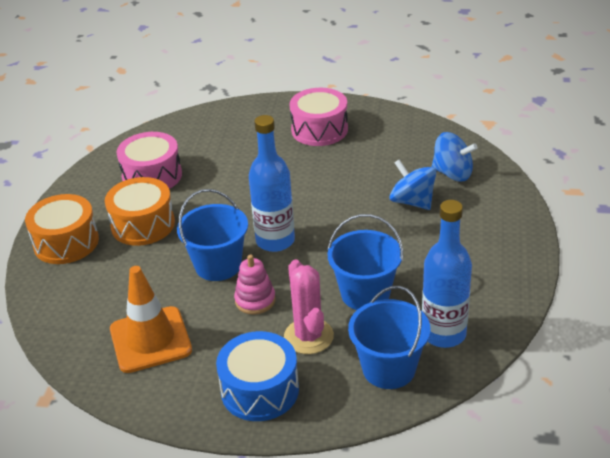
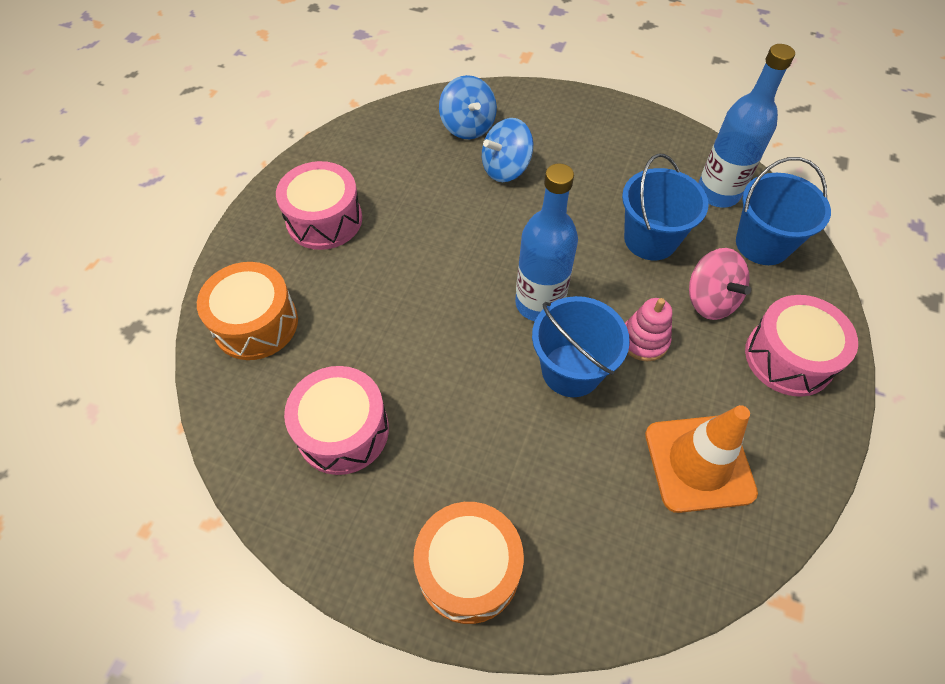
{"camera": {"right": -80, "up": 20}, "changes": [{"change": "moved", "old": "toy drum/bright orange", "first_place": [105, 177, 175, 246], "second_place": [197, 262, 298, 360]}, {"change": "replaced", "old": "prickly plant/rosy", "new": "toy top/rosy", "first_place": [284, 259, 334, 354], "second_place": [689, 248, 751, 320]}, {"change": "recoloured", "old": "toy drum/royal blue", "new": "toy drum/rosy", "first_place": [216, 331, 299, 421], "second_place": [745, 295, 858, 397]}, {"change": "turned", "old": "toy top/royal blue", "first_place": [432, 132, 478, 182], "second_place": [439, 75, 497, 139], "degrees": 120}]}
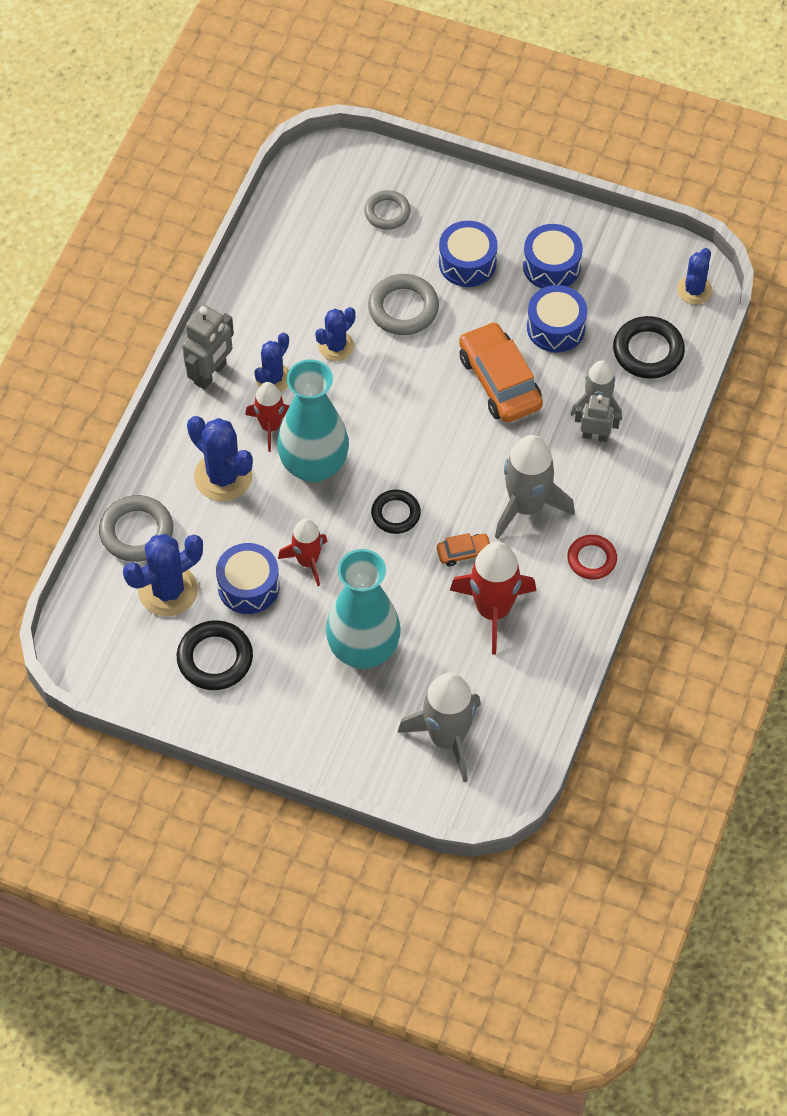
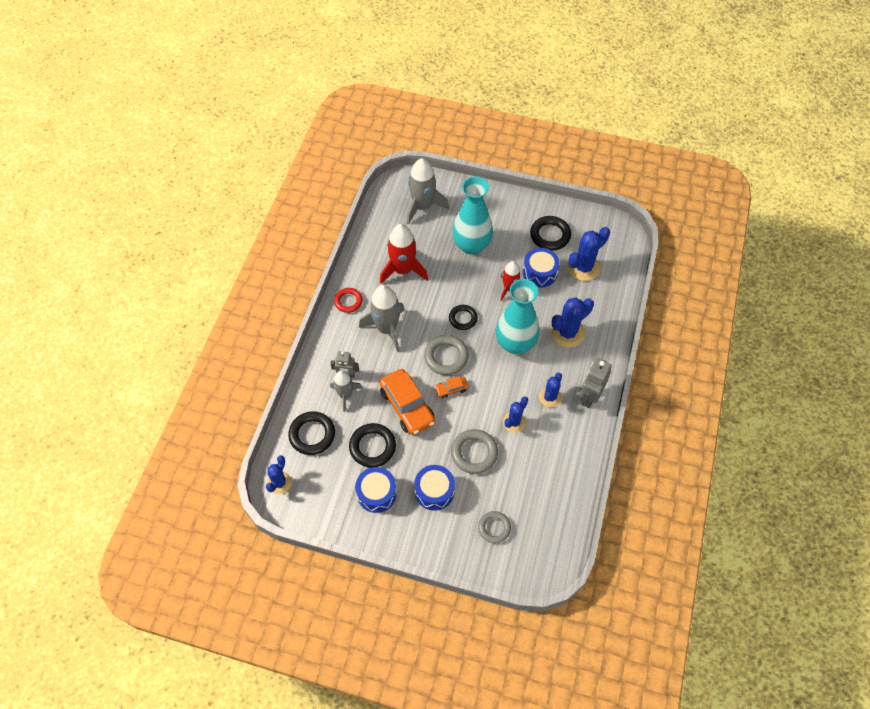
{"camera": {"right": 175, "up": 0}, "changes": [{"change": "removed", "old": "toy rocket/scarlet", "first_place": [245, 382, 290, 452]}, {"change": "moved", "old": "ring/grey", "first_place": [99, 495, 173, 562], "second_place": [424, 335, 469, 375]}, {"change": "moved", "old": "car/bright orange", "first_place": [437, 533, 490, 567], "second_place": [435, 376, 469, 399]}, {"change": "replaced", "old": "toy drum/royal blue", "new": "ring/black", "first_place": [527, 285, 587, 352], "second_place": [349, 423, 396, 468]}, {"change": "turned", "old": "prickly plant/royal blue", "first_place": [187, 416, 253, 501], "second_place": [550, 297, 594, 347], "degrees": -75}]}
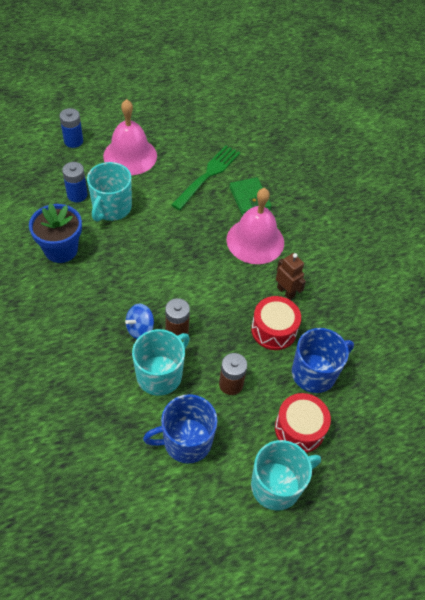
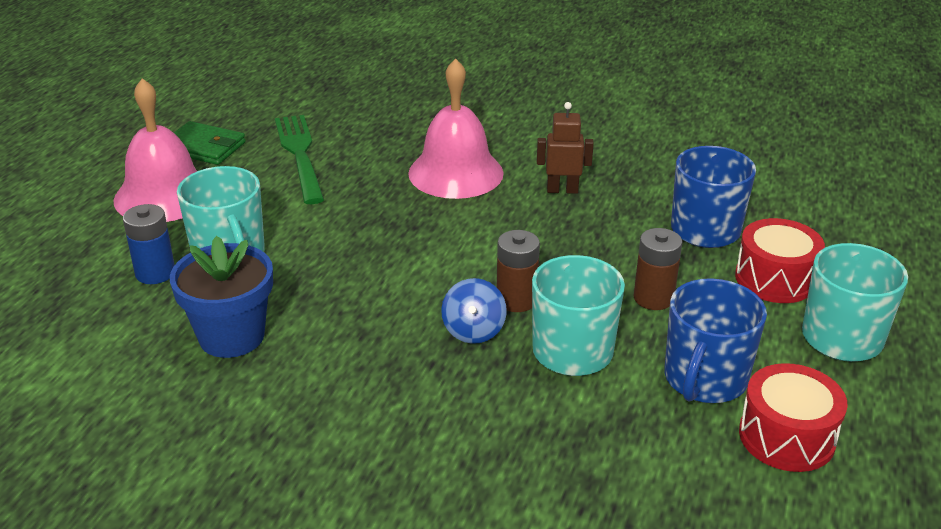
{"camera": {"right": -45, "up": -20}, "changes": [{"change": "removed", "old": "battery/royal blue", "first_place": [59, 108, 83, 148]}, {"change": "moved", "old": "wallet/green", "first_place": [229, 177, 271, 215], "second_place": [174, 121, 246, 165]}, {"change": "moved", "old": "toy drum/scarlet", "first_place": [251, 296, 301, 350], "second_place": [739, 363, 848, 472]}]}
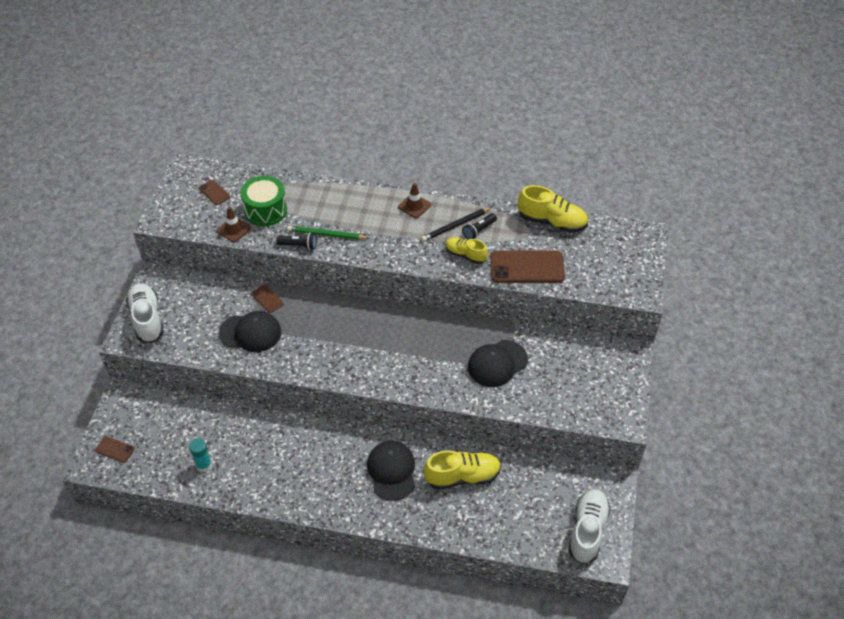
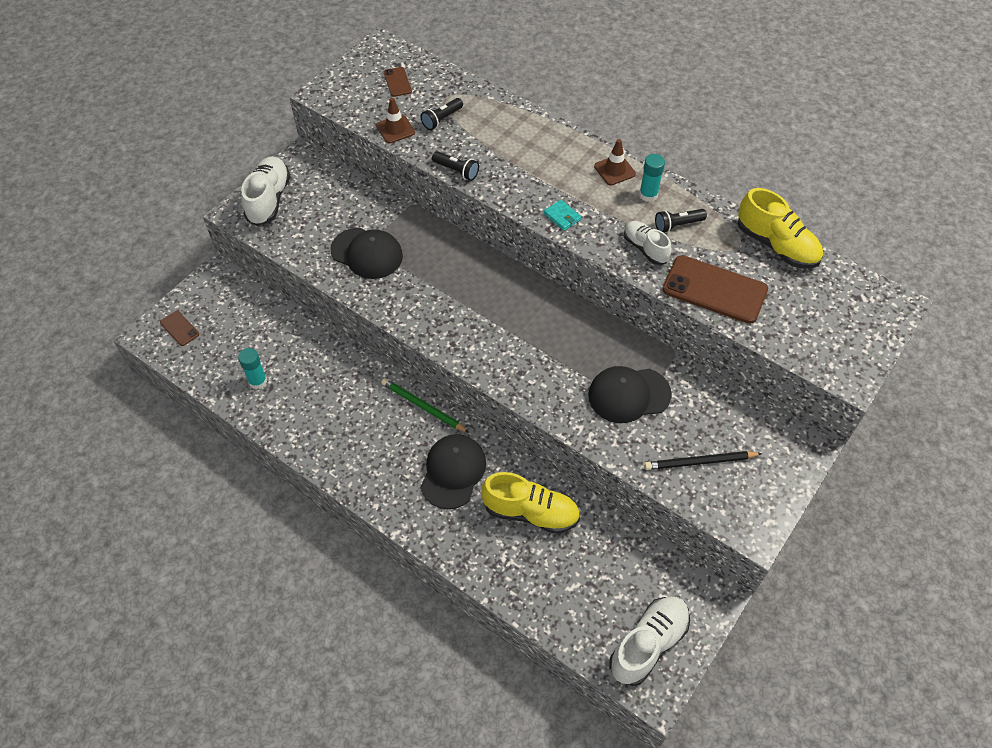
{"camera": {"right": 25, "up": 5}, "changes": [{"change": "removed", "old": "smartphone/brown", "first_place": [251, 284, 283, 313]}, {"change": "added", "new": "wallet/aqua", "second_place": [544, 200, 581, 231]}, {"change": "added", "new": "glue stick/aqua", "second_place": [639, 154, 665, 202]}, {"change": "moved", "old": "pencil/green", "first_place": [287, 226, 369, 240], "second_place": [381, 378, 469, 433]}, {"change": "moved", "old": "pencil/black", "first_place": [421, 207, 492, 242], "second_place": [644, 451, 762, 470]}, {"change": "replaced", "old": "toy drum/green", "new": "flashlight/black", "first_place": [241, 176, 287, 226], "second_place": [420, 98, 463, 130]}, {"change": "recoloured", "old": "shoe/golden", "new": "shoe/white", "first_place": [445, 237, 488, 264], "second_place": [624, 221, 672, 265]}]}
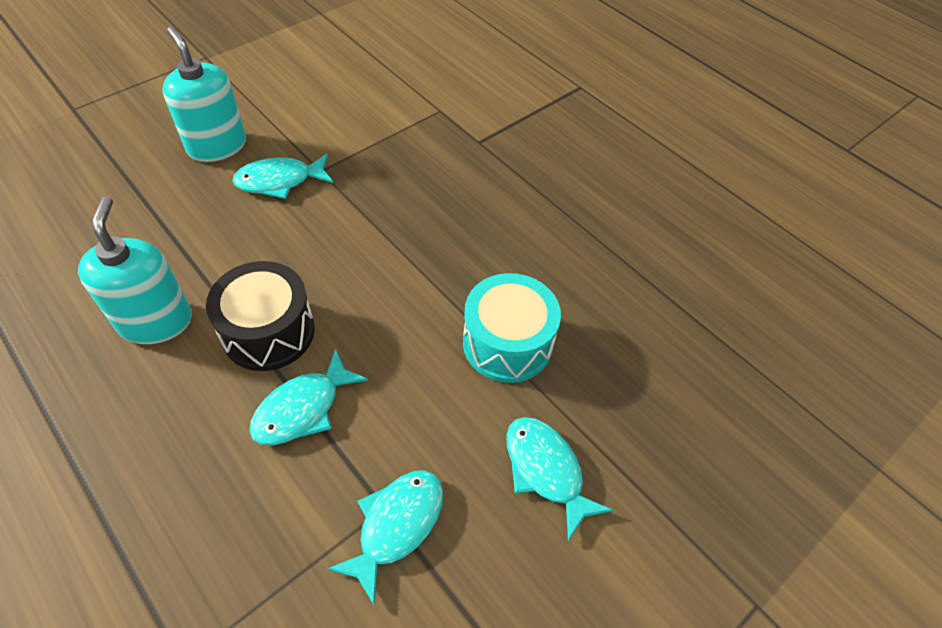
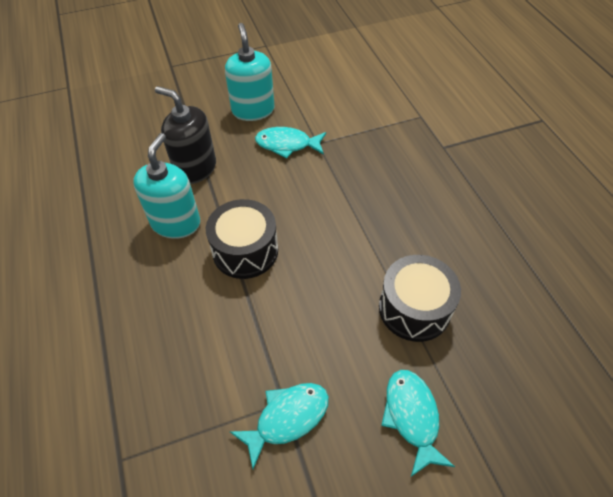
{"camera": {"right": 25, "up": 0}, "changes": [{"change": "removed", "old": "fish figure/aqua", "first_place": [250, 349, 368, 445]}, {"change": "added", "new": "soap dispenser/black", "second_place": [155, 86, 216, 184]}, {"change": "recoloured", "old": "toy drum/aqua", "new": "toy drum/black", "first_place": [463, 273, 561, 383], "second_place": [379, 255, 461, 342]}]}
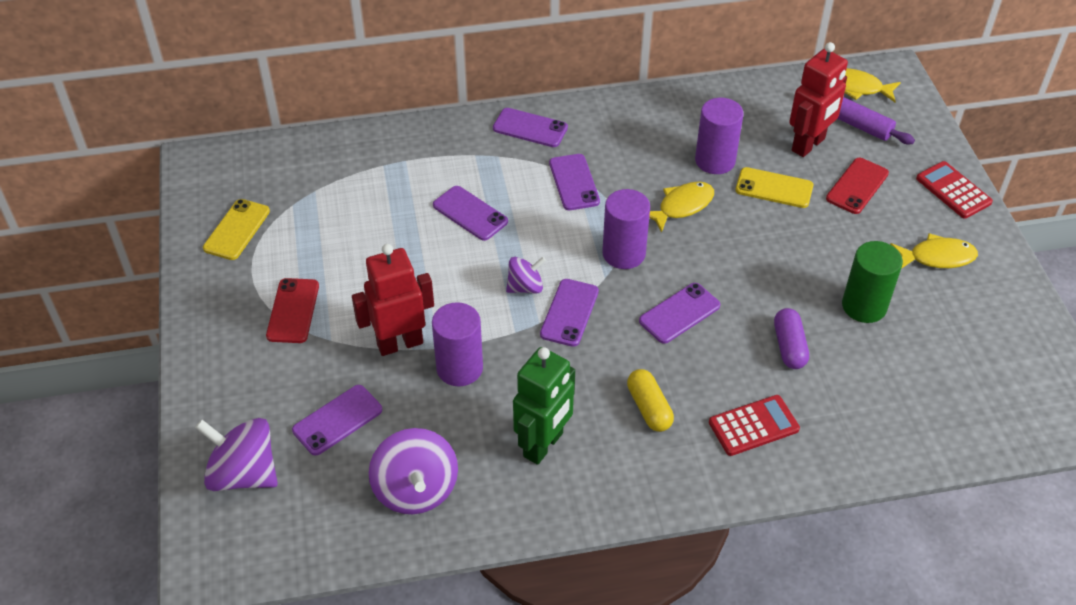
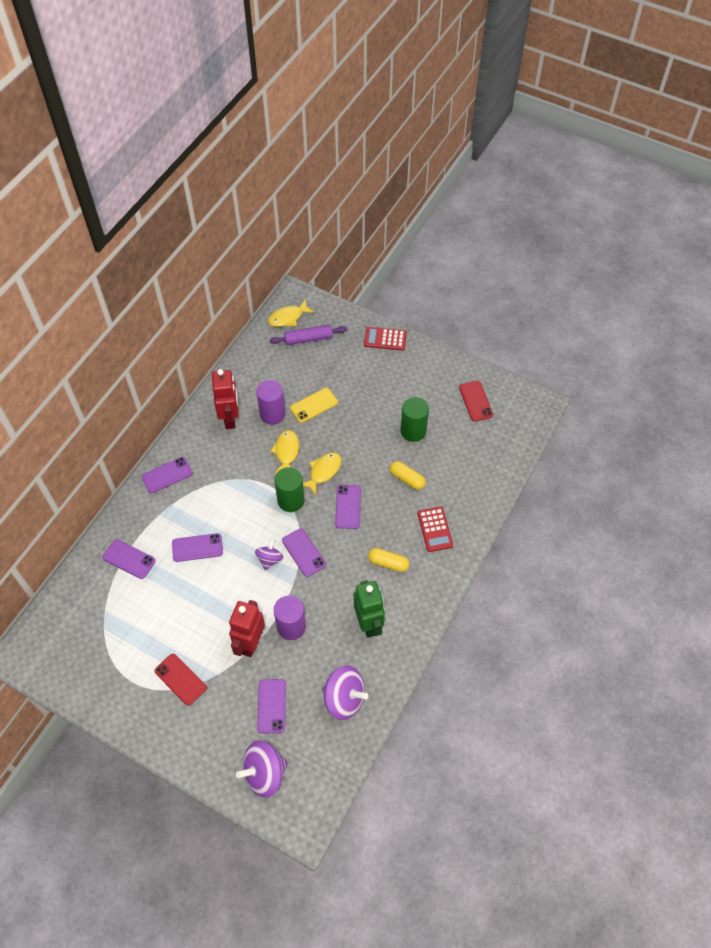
{"camera": {"right": -50, "up": 10}, "changes": [{"change": "removed", "old": "smartphone/golden", "first_place": [203, 199, 270, 260]}, {"change": "moved", "old": "smartphone/violet", "first_place": [549, 154, 600, 210], "second_place": [103, 540, 156, 579]}, {"change": "moved", "old": "robot/scarlet", "first_place": [789, 42, 848, 157], "second_place": [212, 369, 239, 429]}, {"change": "moved", "old": "smartphone/scarlet", "first_place": [826, 158, 889, 214], "second_place": [459, 381, 493, 422]}, {"change": "moved", "old": "fish figure/golden", "first_place": [890, 233, 978, 269], "second_place": [303, 452, 341, 496]}, {"change": "recoloured", "old": "cylinder/violet", "new": "cylinder/green", "first_place": [602, 189, 650, 269], "second_place": [274, 467, 304, 512]}, {"change": "recoloured", "old": "pill/violet", "new": "pill/golden", "first_place": [774, 308, 809, 369], "second_place": [390, 461, 426, 490]}, {"change": "turned", "old": "adding machine/scarlet", "first_place": [709, 395, 800, 456], "second_place": [417, 507, 453, 552], "degrees": 150}]}
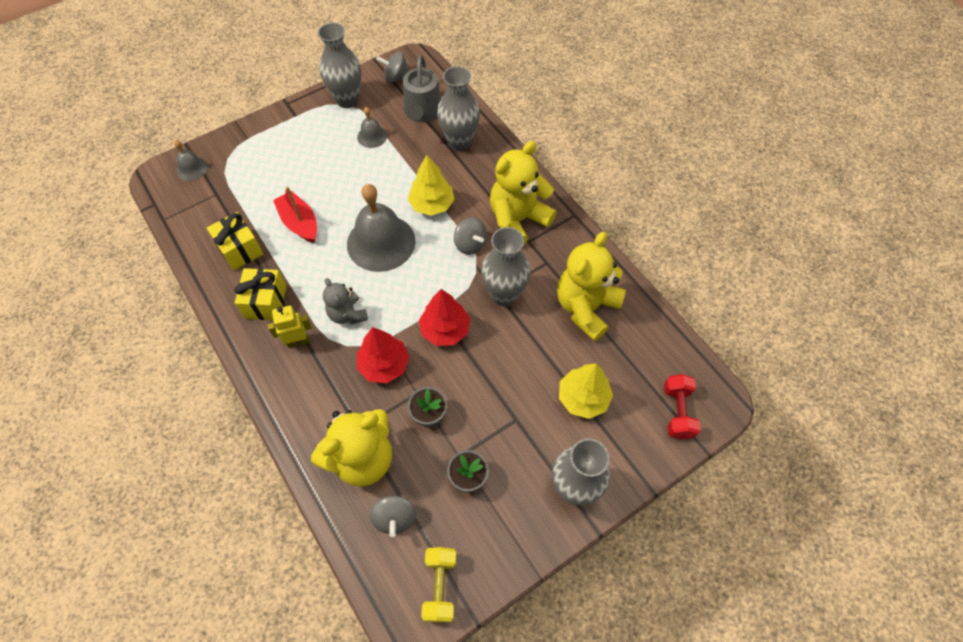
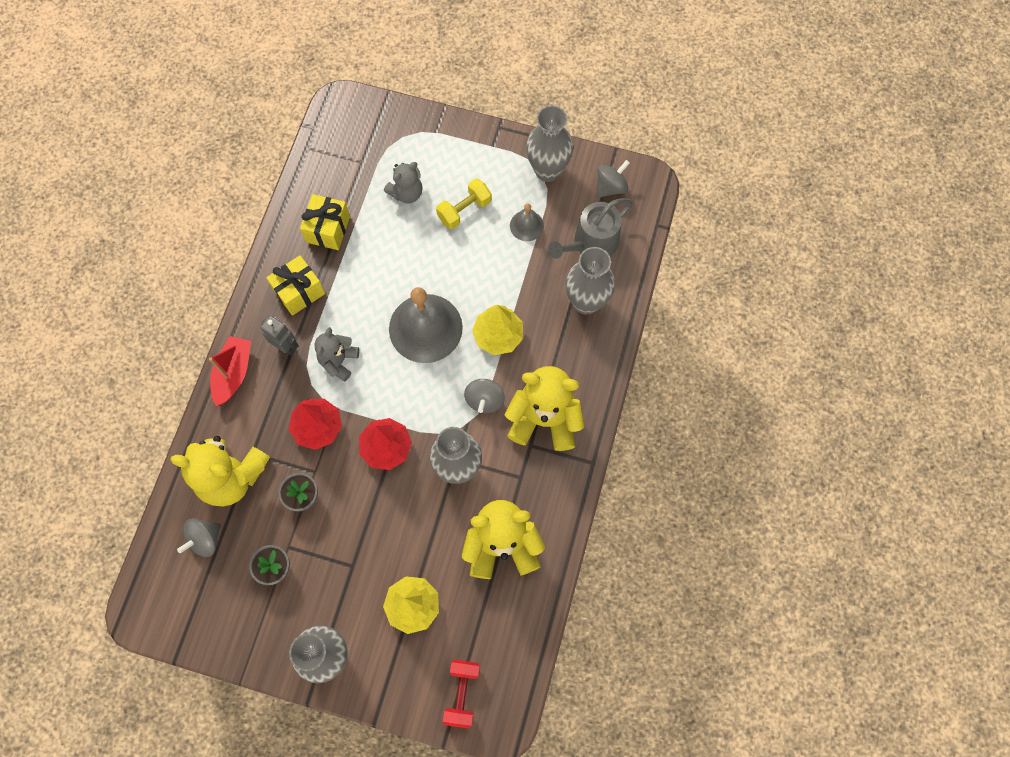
{"camera": {"right": 50, "up": 10}, "changes": [{"change": "removed", "old": "bell/grey", "first_place": [174, 140, 208, 181]}, {"change": "added", "new": "teddy bear/grey", "second_place": [384, 162, 423, 204]}, {"change": "moved", "old": "toy boat/scarlet", "first_place": [273, 186, 317, 243], "second_place": [209, 336, 251, 407]}, {"change": "moved", "old": "free weight/golden", "first_place": [421, 547, 457, 622], "second_place": [436, 179, 492, 229]}, {"change": "recoloured", "old": "robot/golden", "new": "robot/grey", "first_place": [268, 306, 312, 348], "second_place": [261, 315, 299, 355]}, {"change": "turned", "old": "toy top/grey", "first_place": [376, 52, 410, 83], "second_place": [597, 160, 630, 198], "degrees": 90}, {"change": "turned", "old": "free weight/scarlet", "first_place": [664, 374, 701, 439], "second_place": [443, 660, 480, 728], "degrees": -45}]}
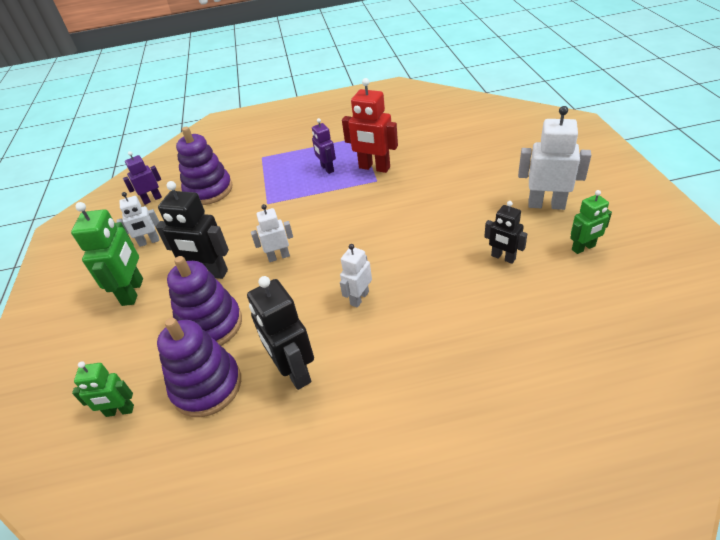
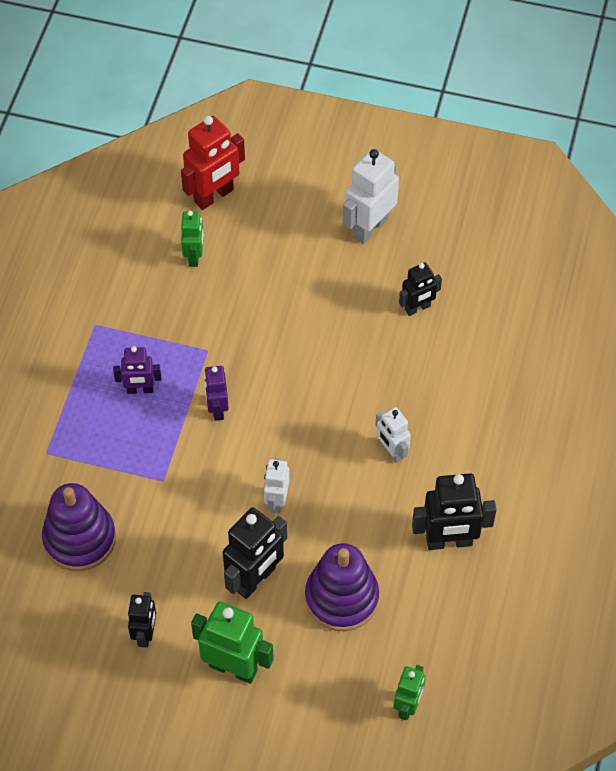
{"camera": {"right": -70, "up": 15}, "changes": [{"change": "removed", "old": "ring stacker/violet", "first_place": [157, 318, 241, 417]}, {"change": "moved", "old": "robot/violet", "first_place": [123, 151, 162, 205], "second_place": [204, 366, 229, 421]}, {"change": "moved", "old": "robot/scarlet", "first_place": [342, 78, 398, 173], "second_place": [181, 116, 245, 210]}, {"change": "moved", "old": "robot/green", "first_place": [570, 190, 612, 254], "second_place": [181, 211, 204, 267]}, {"change": "recoloured", "old": "robot/white", "new": "robot/black", "first_place": [117, 192, 159, 247], "second_place": [128, 592, 156, 647]}]}
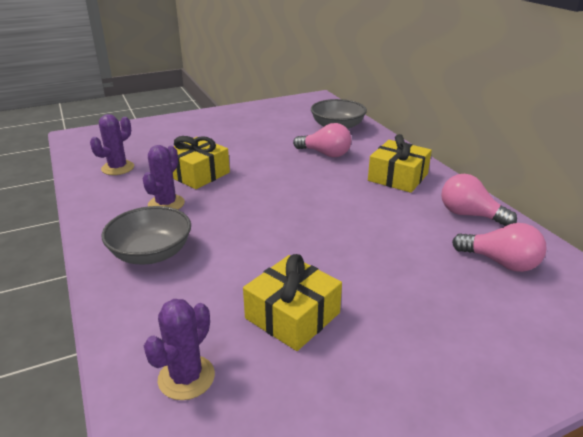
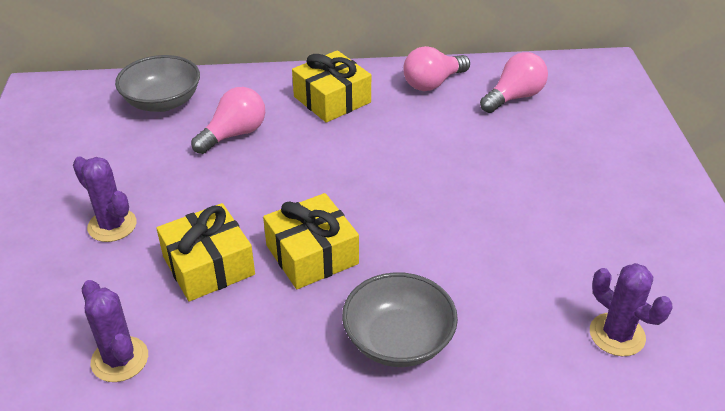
{"camera": {"right": -70, "up": 10}, "changes": [{"change": "moved", "old": "prickly plant/violet", "first_place": [143, 145, 185, 210], "second_place": [73, 156, 137, 242]}, {"change": "moved", "old": "wrapped gift/golden", "first_place": [243, 254, 342, 351], "second_place": [263, 193, 359, 289]}]}
